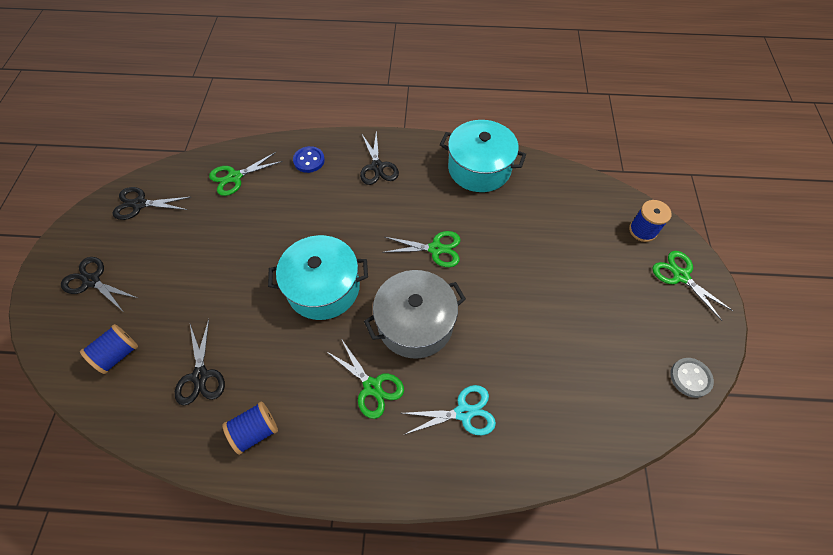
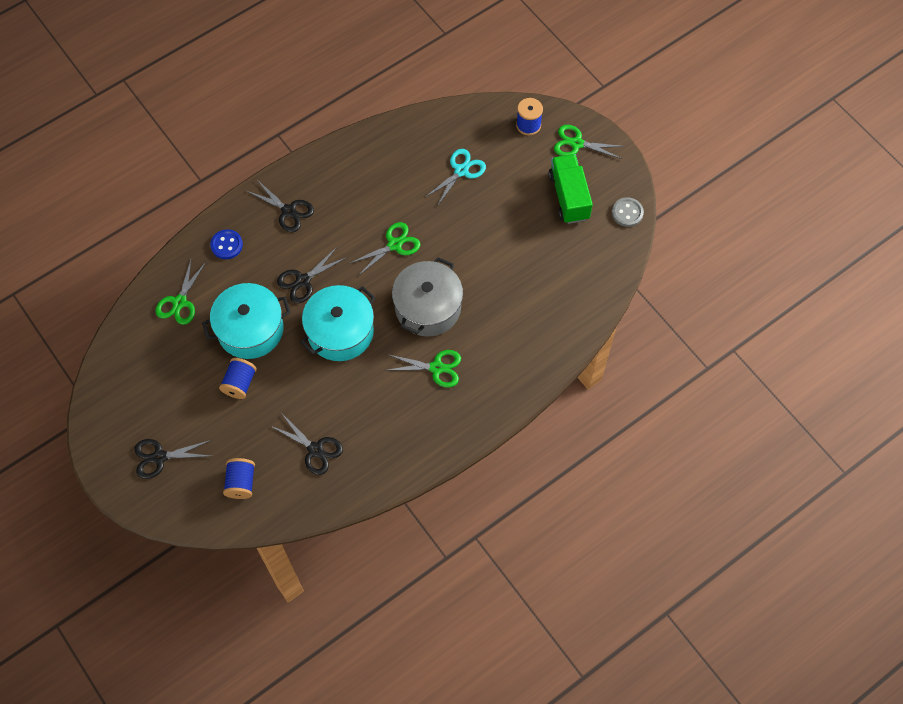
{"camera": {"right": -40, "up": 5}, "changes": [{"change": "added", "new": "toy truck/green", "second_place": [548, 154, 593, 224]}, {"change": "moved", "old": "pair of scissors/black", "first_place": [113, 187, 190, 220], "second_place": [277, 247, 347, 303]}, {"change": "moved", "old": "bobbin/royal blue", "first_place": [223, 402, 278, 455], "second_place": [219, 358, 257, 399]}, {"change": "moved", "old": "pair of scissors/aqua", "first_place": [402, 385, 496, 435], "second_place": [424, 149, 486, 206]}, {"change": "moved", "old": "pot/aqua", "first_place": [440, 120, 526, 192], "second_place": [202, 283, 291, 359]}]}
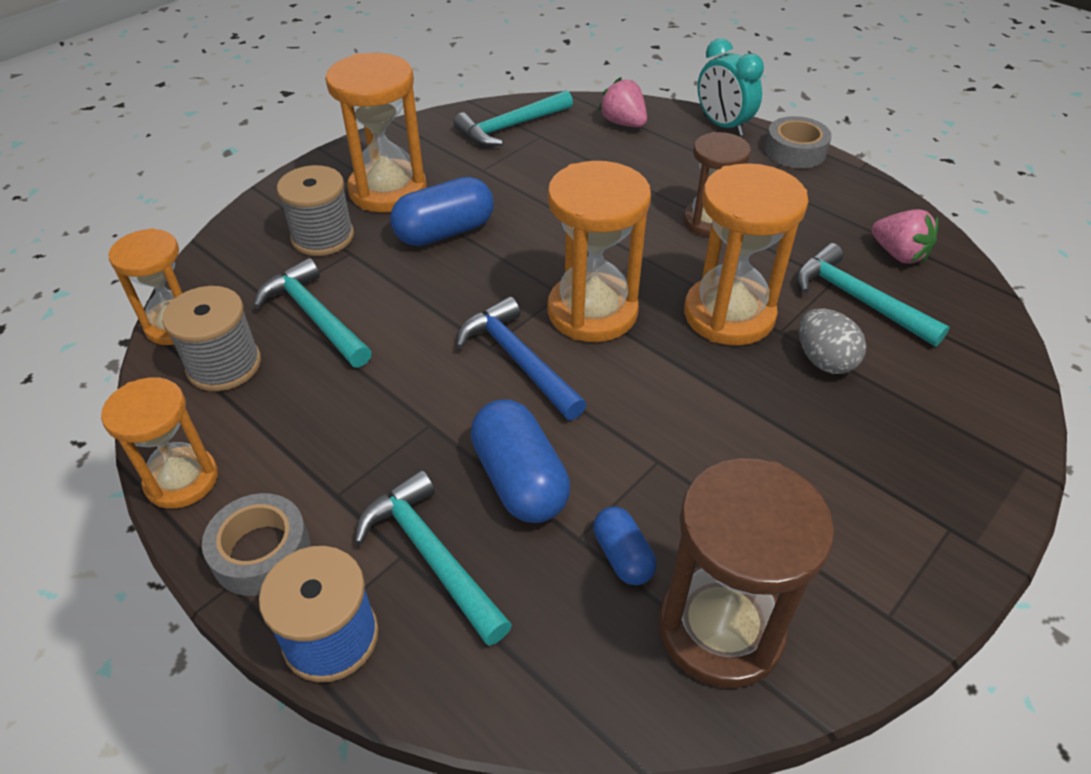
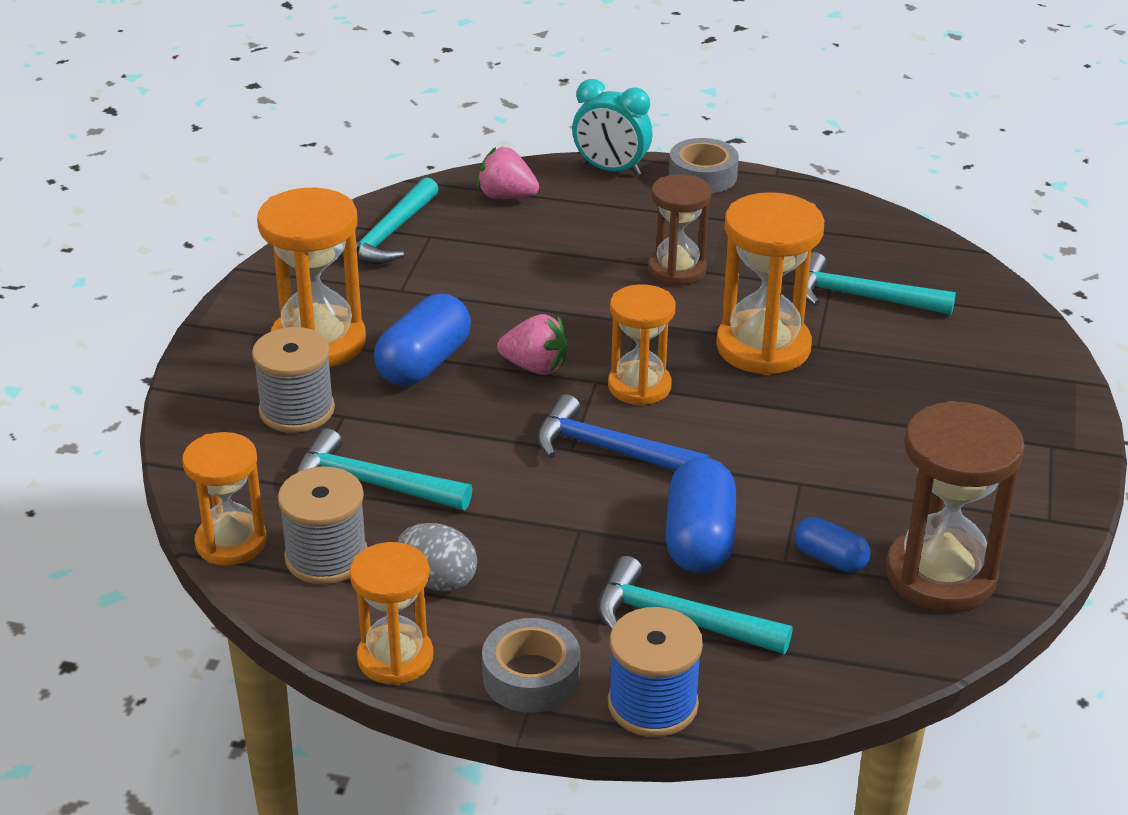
{"camera": {"right": -30, "up": -10}, "changes": [{"change": "moved", "old": "toy egg/grey", "first_place": [799, 308, 867, 374], "second_place": [398, 523, 478, 592]}, {"change": "moved", "old": "toy strawberry/rosy", "first_place": [871, 209, 939, 264], "second_place": [497, 314, 568, 375]}, {"change": "turned", "old": "pill/royal blue", "first_place": [470, 400, 570, 523], "second_place": [666, 458, 736, 573], "degrees": 60}, {"change": "resized", "old": "sand timer/bright orange", "first_place": [547, 161, 651, 342], "second_place": [608, 284, 676, 406], "factor": 0.65}]}
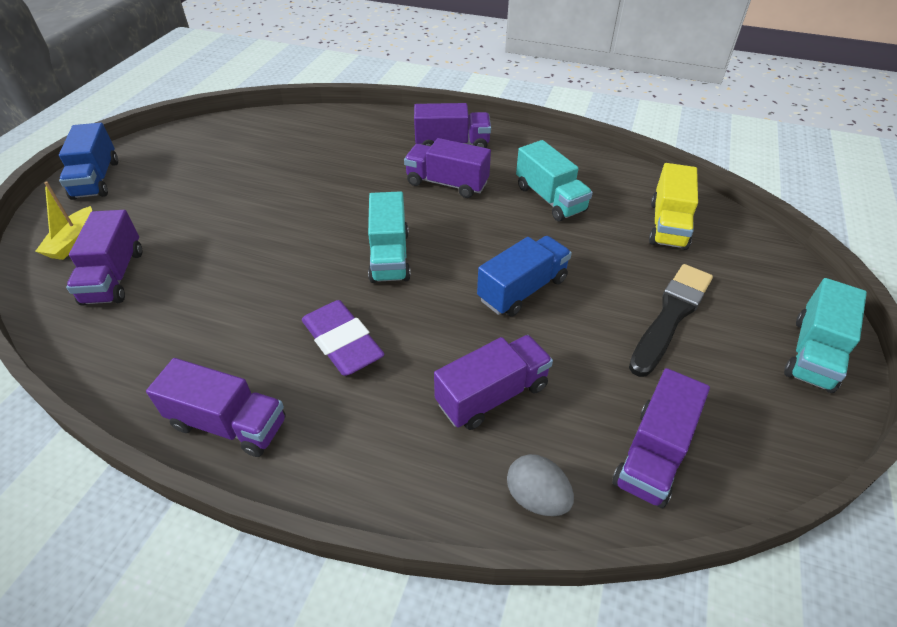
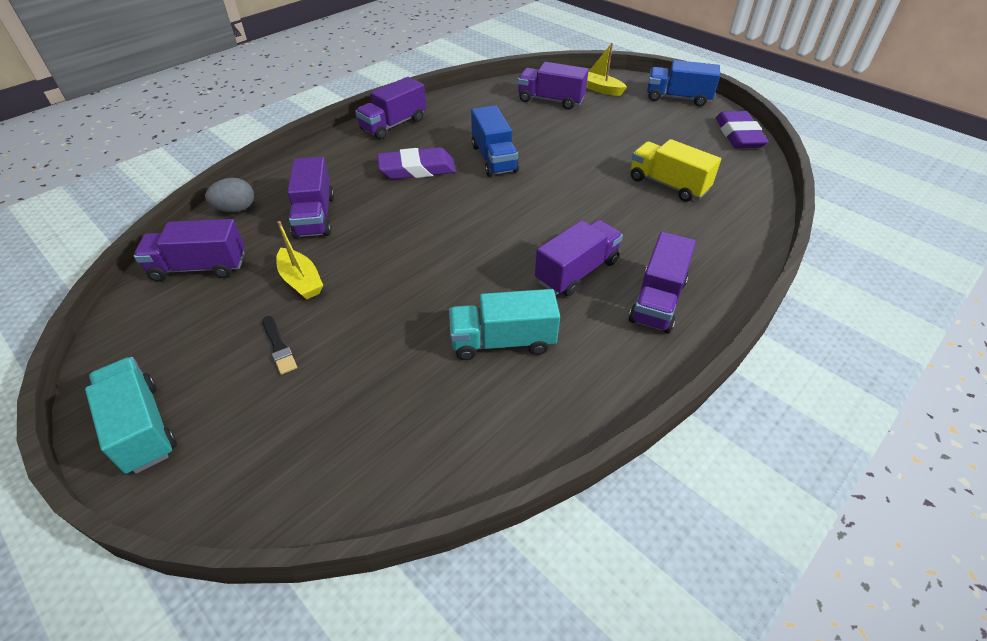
{"camera": {"right": 115, "up": 0}, "changes": [{"change": "removed", "old": "toy truck/aqua", "first_place": [368, 191, 411, 283]}, {"change": "added", "new": "toy boat/golden", "second_place": [276, 221, 323, 300]}, {"change": "added", "new": "eraser/violet", "second_place": [716, 111, 768, 148]}, {"change": "moved", "old": "toy truck/royal blue", "first_place": [477, 236, 572, 316], "second_place": [471, 105, 519, 177]}, {"change": "moved", "old": "toy truck/golden", "first_place": [649, 163, 698, 250], "second_place": [631, 139, 721, 202]}, {"change": "turned", "old": "toy truck/violet", "first_place": [612, 368, 710, 508], "second_place": [134, 219, 245, 282], "degrees": -60}, {"change": "resized", "old": "paint brush/black", "first_place": [629, 264, 713, 377], "second_place": [263, 316, 297, 375], "factor": 0.49}]}
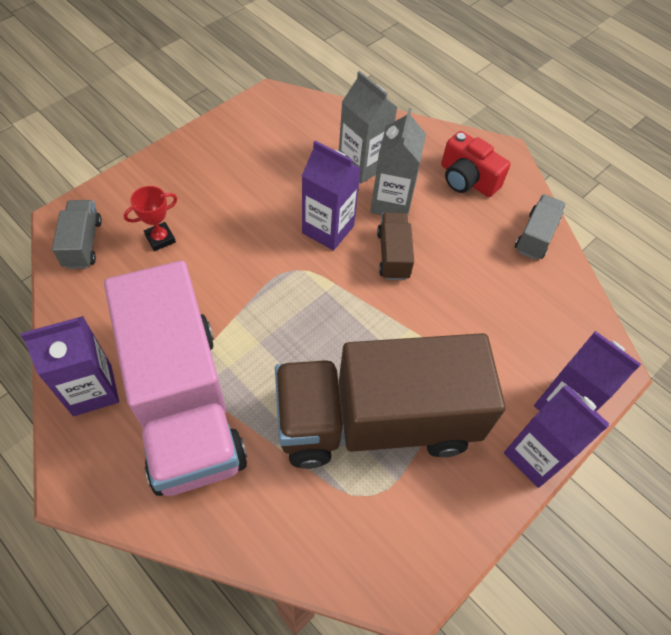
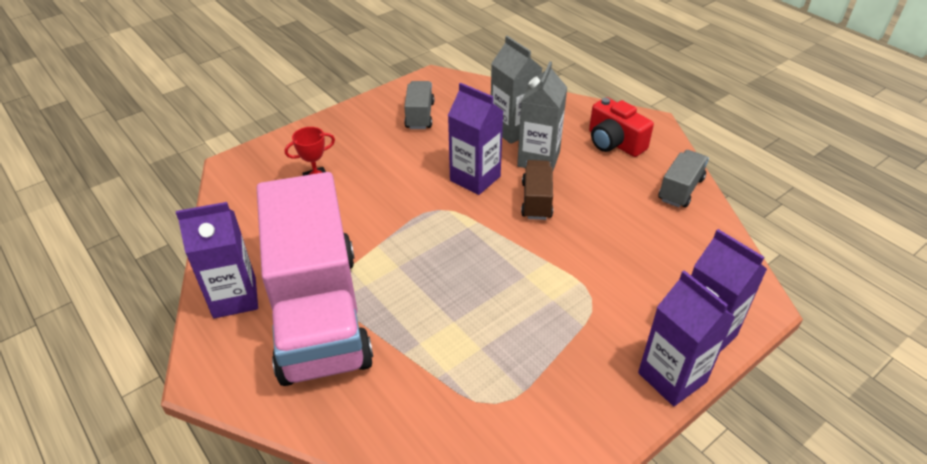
{"camera": {"right": 10, "up": -15}, "changes": [{"change": "removed", "old": "toy truck/brown", "first_place": [275, 333, 506, 469]}, {"change": "moved", "old": "toy truck/grey", "first_place": [52, 200, 102, 269], "second_place": [404, 81, 434, 129]}]}
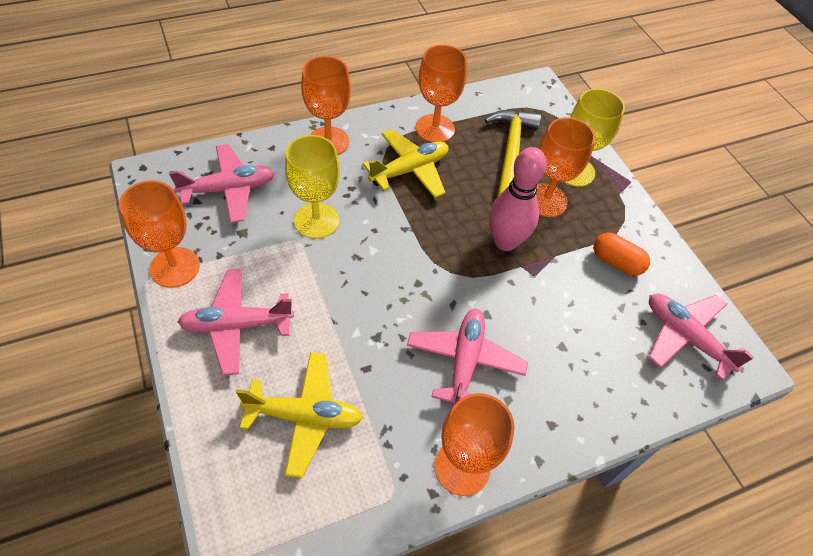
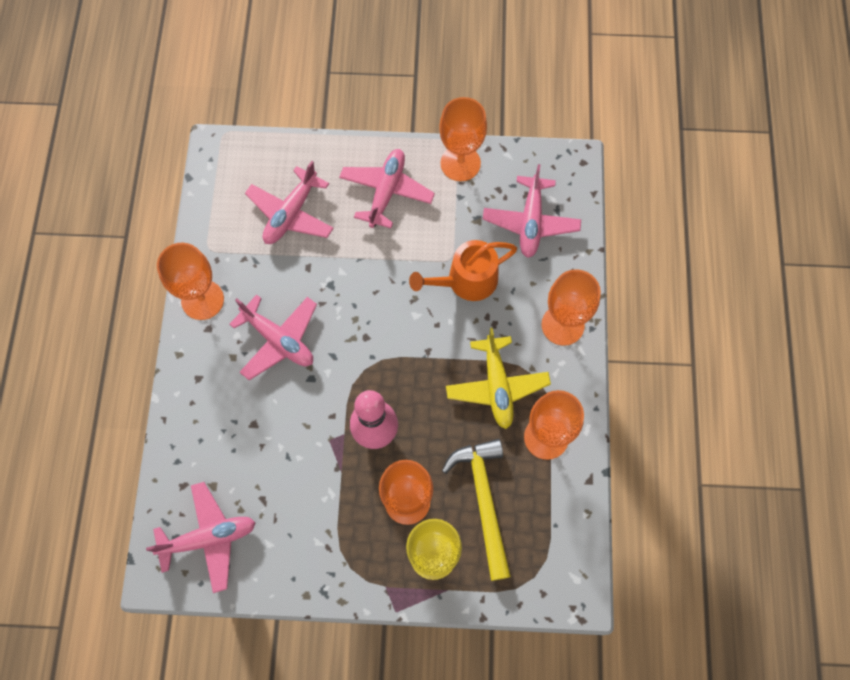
{"camera": {"right": 120, "up": 15}, "changes": [{"change": "removed", "old": "pill/bright orange", "first_place": [594, 233, 650, 276]}, {"change": "replaced", "old": "wine glass/golden", "new": "watering pot/bright orange", "first_place": [285, 135, 340, 239], "second_place": [409, 240, 517, 301]}, {"change": "recoloured", "old": "aeroplane/golden", "new": "aeroplane/rosy", "first_place": [236, 352, 363, 478], "second_place": [245, 161, 334, 244]}, {"change": "turned", "old": "hammer/golden", "first_place": [484, 110, 541, 196], "second_place": [442, 439, 511, 581], "degrees": -135}]}
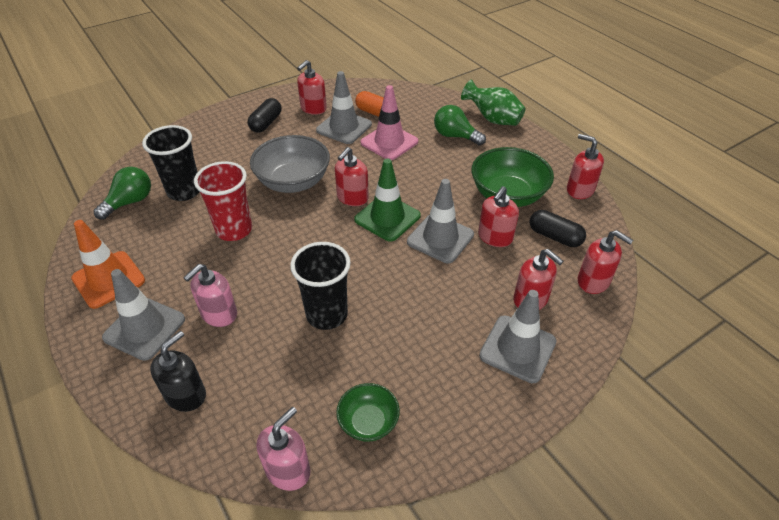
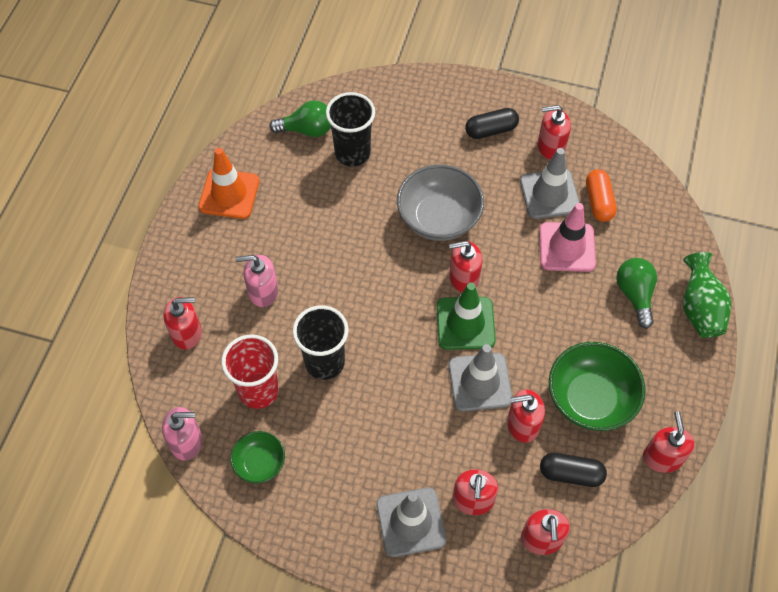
{"camera": {"right": 50, "up": 15}, "changes": [{"change": "removed", "old": "road cone/grey", "first_place": [102, 269, 185, 361]}, {"change": "moved", "old": "cup/scarlet", "first_place": [194, 161, 252, 241], "second_place": [221, 335, 279, 409]}, {"change": "recoloured", "old": "soap dispenser/black", "new": "soap dispenser/scarlet", "first_place": [150, 331, 206, 412], "second_place": [163, 297, 202, 350]}, {"change": "turned", "old": "pill/black", "first_place": [530, 210, 586, 247], "second_place": [540, 453, 607, 487], "degrees": -75}]}
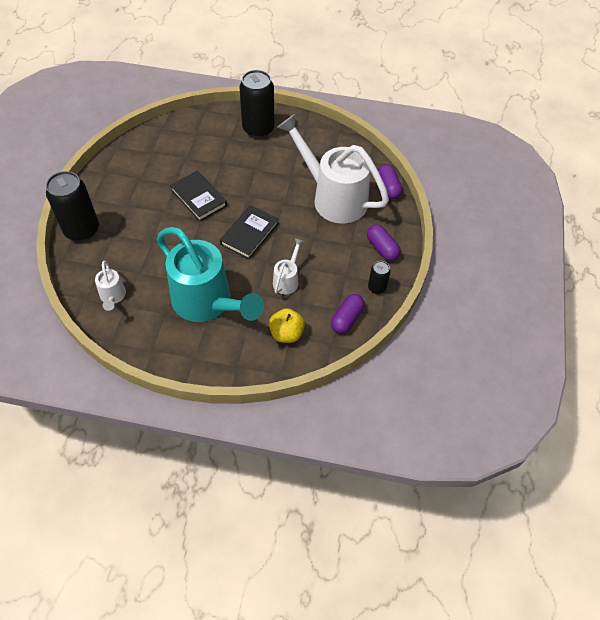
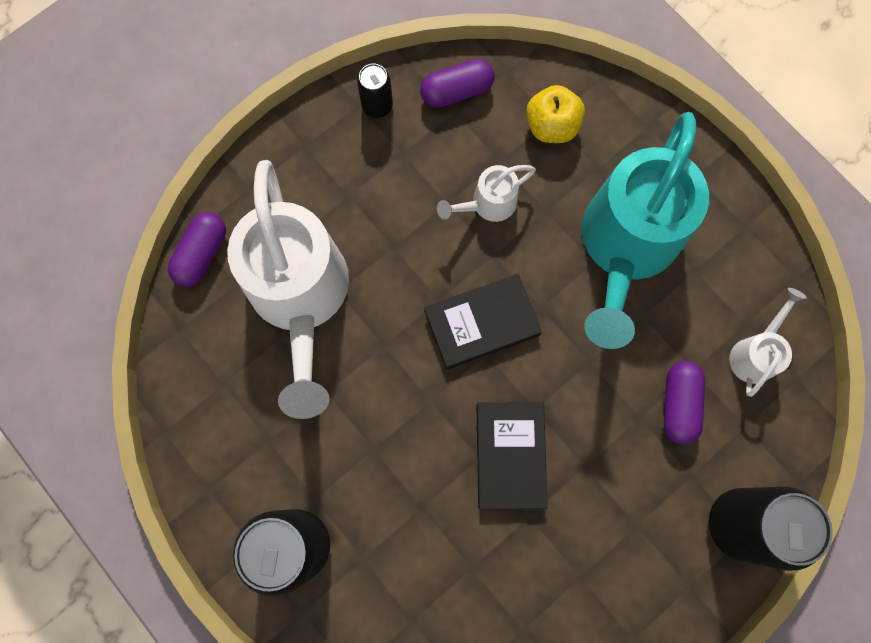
{"camera": {"right": -140, "up": 20}, "changes": [{"change": "moved", "old": "pill/violet", "first_place": [367, 225, 401, 261], "second_place": [664, 361, 705, 444]}, {"change": "turned", "old": "watering pot/aqua", "first_place": [157, 227, 264, 322], "second_place": [582, 112, 709, 349], "degrees": -150}]}
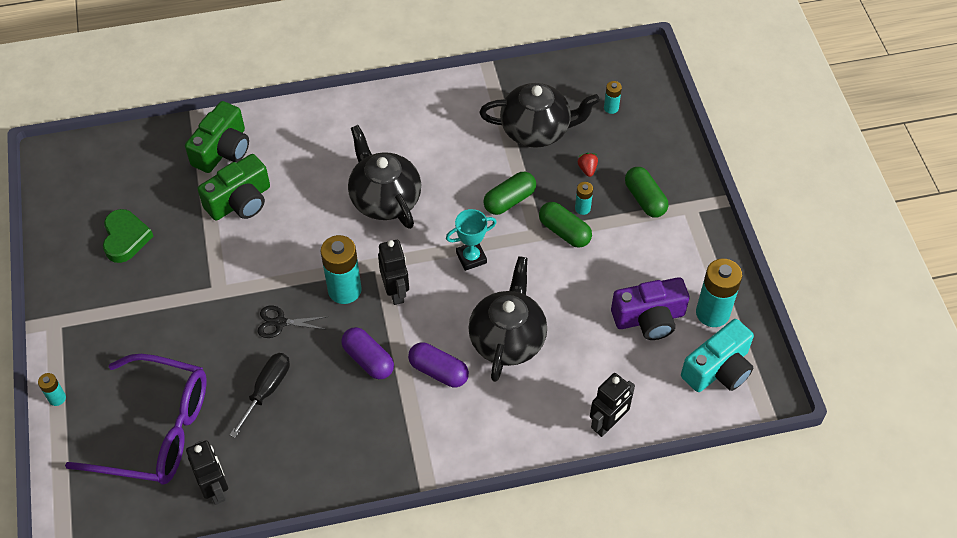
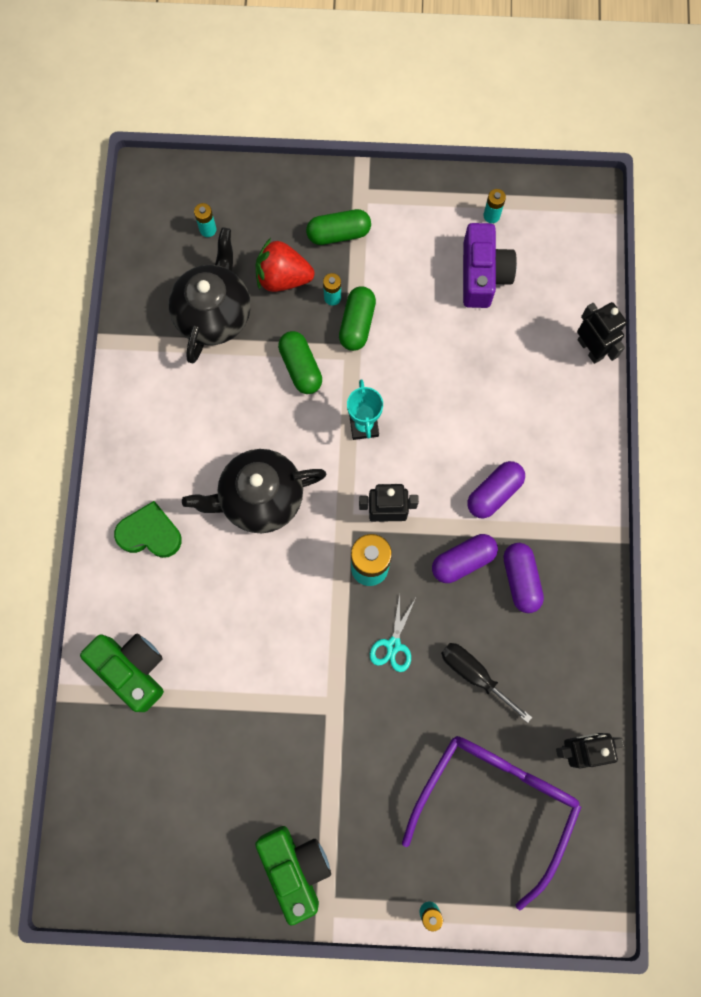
{"camera": {"right": -75, "up": 20}, "changes": [{"change": "removed", "old": "tea pot/black", "first_place": [468, 256, 547, 382]}, {"change": "removed", "old": "photo camera/aqua", "first_place": [681, 319, 754, 392]}, {"change": "added", "new": "pill/violet", "second_place": [503, 543, 544, 613]}, {"change": "moved", "old": "love heart/green", "first_place": [103, 209, 153, 263], "second_place": [114, 501, 182, 558]}, {"change": "moved", "old": "photo camera/green", "first_place": [197, 154, 270, 221], "second_place": [255, 826, 331, 925]}, {"change": "recoloured", "old": "pair of scissors/black", "new": "pair of scissors/aqua", "first_place": [258, 306, 327, 338], "second_place": [370, 594, 416, 672]}, {"change": "turned", "old": "pill/green", "first_place": [539, 202, 592, 248], "second_place": [339, 286, 376, 351], "degrees": -45}, {"change": "resized", "old": "toy strawberry/scarlet", "first_place": [577, 153, 598, 177], "second_place": [256, 238, 314, 292], "factor": 2.17}, {"change": "resized", "old": "battery/aqua", "first_place": [696, 259, 742, 327], "second_place": [483, 189, 506, 223], "factor": 0.49}]}
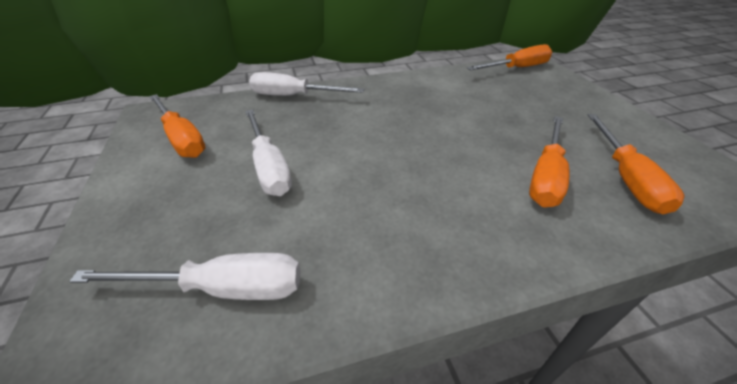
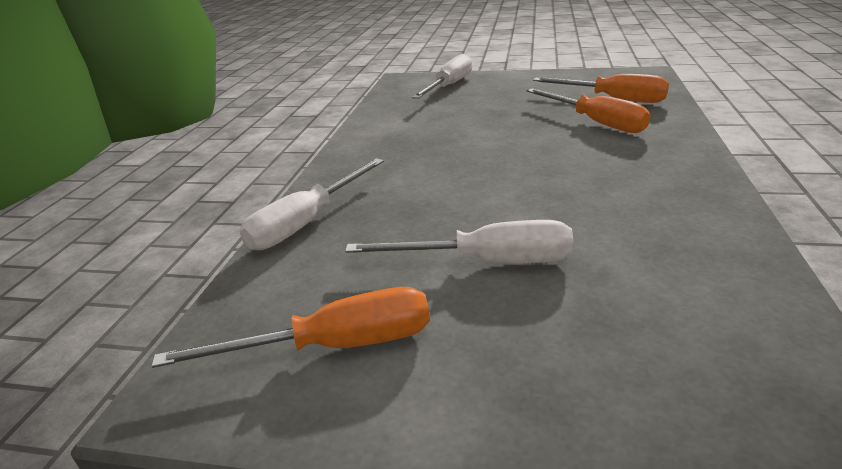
{"camera": {"right": -60, "up": -10}, "changes": [{"change": "removed", "old": "screwdriver/bright orange", "first_place": [467, 44, 552, 70]}, {"change": "moved", "old": "screwdriver/white", "first_place": [69, 253, 301, 300], "second_place": [412, 54, 472, 99]}]}
